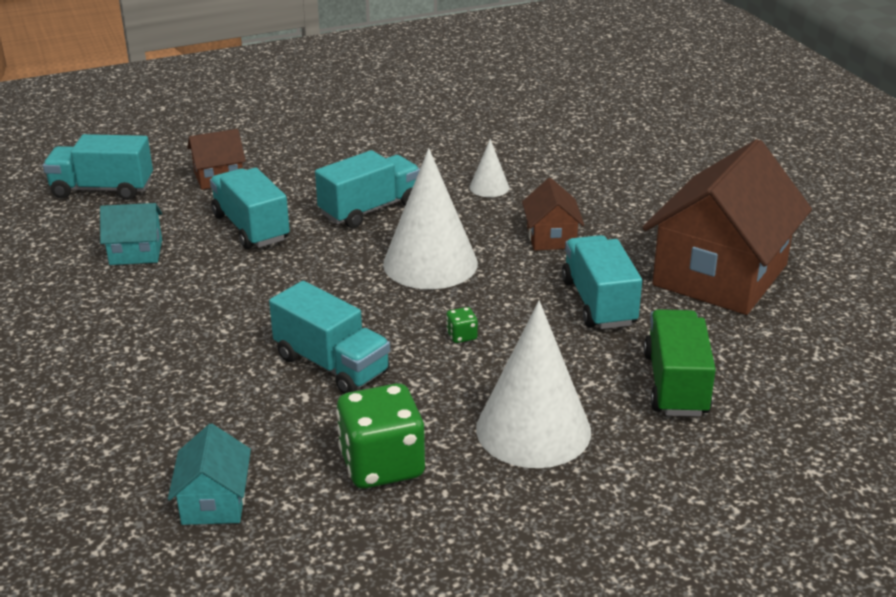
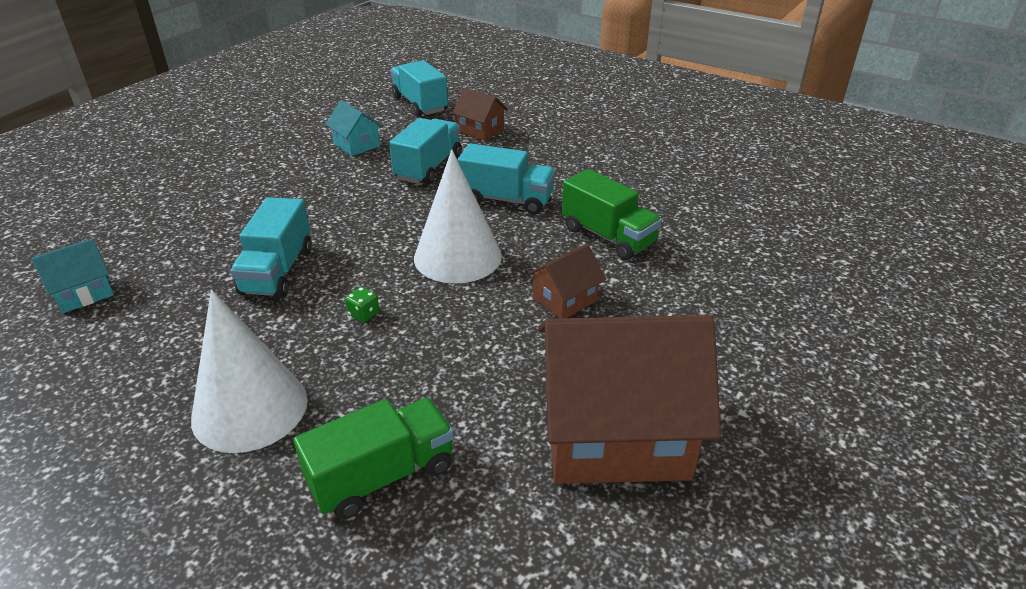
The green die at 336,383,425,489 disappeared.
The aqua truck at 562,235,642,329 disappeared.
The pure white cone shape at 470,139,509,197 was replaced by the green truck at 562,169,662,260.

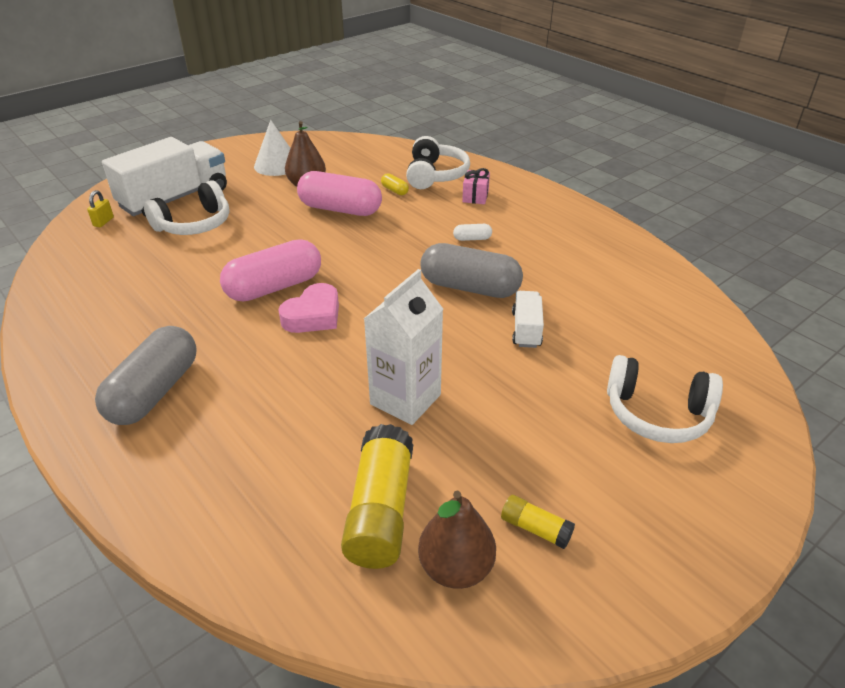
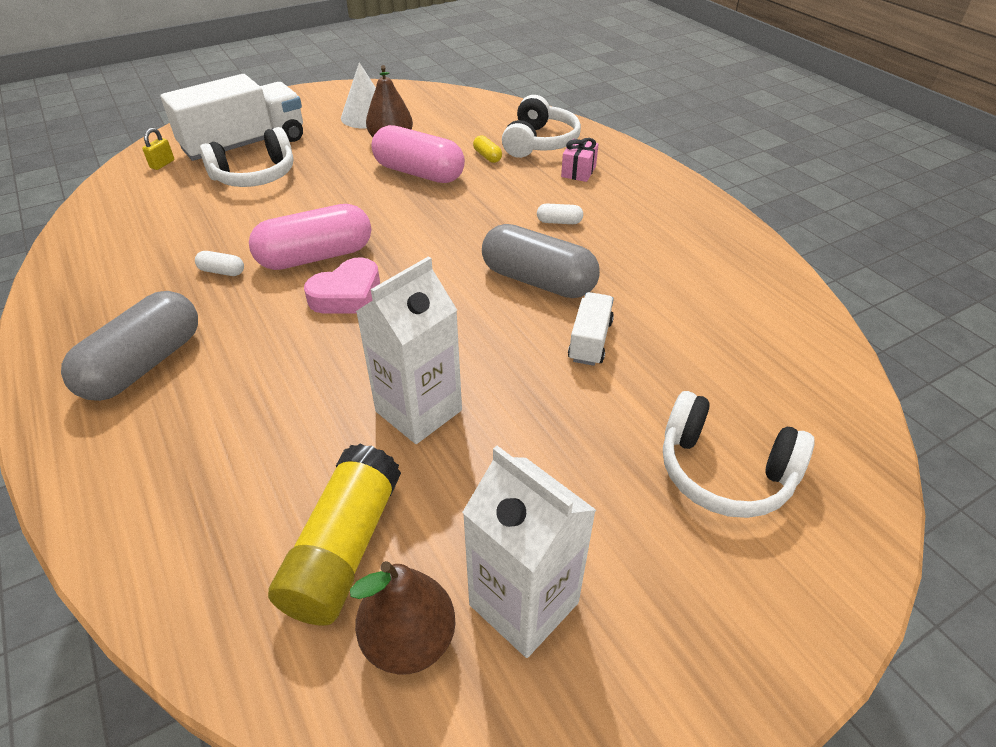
The pure white pill shape at 195,251,244,276 appeared.
The yellow stick of glue at 501,495,575,549 was replaced by the pure white carton at 462,446,596,658.

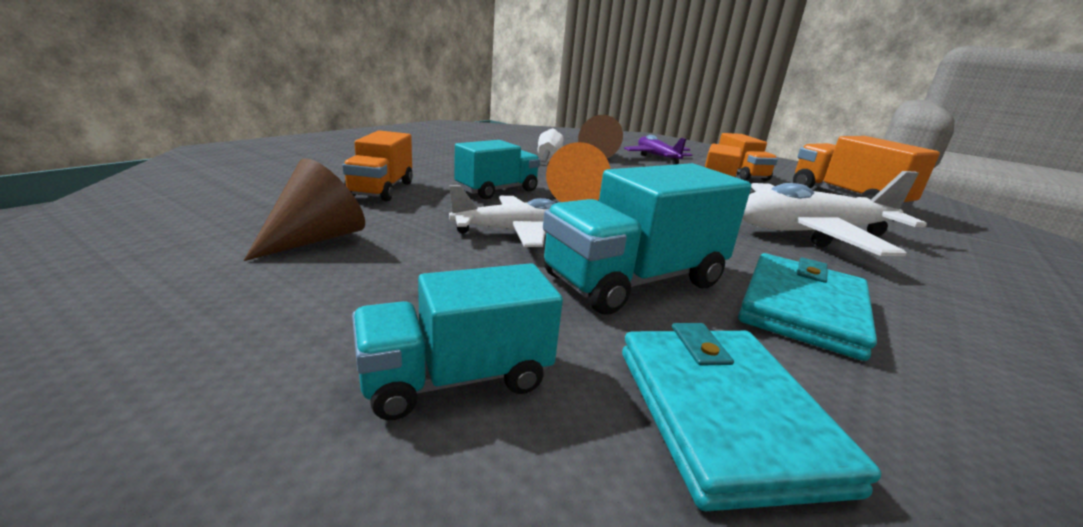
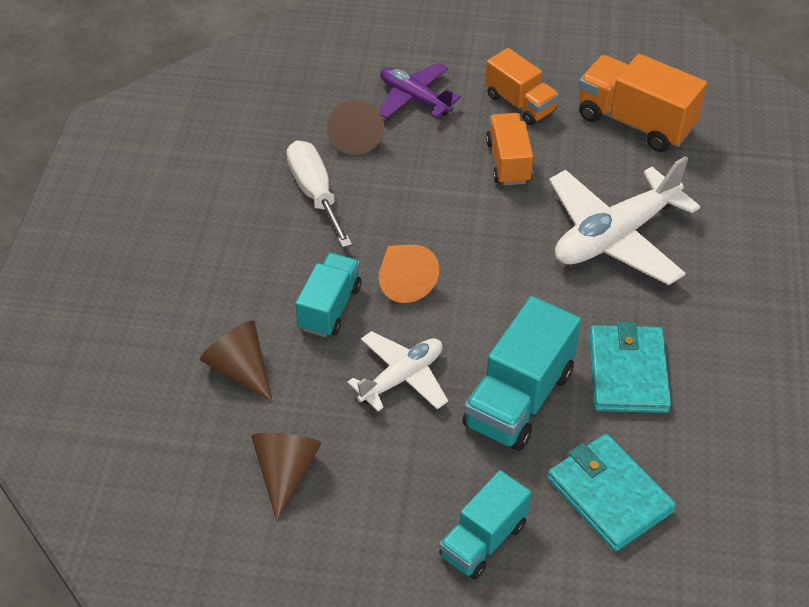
The orange-coloured truck at 342,130,413,202 was replaced by the russet cone shape at 200,321,272,402.

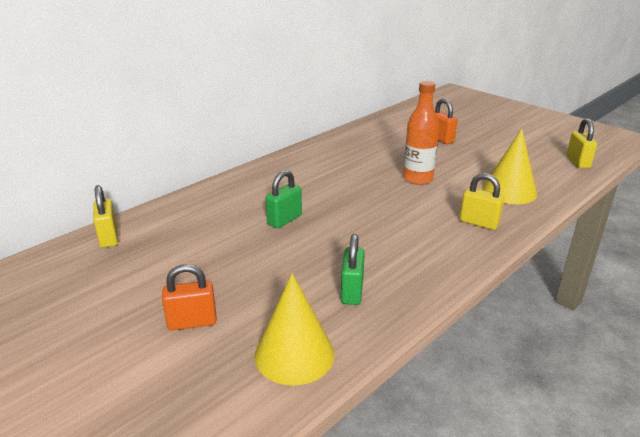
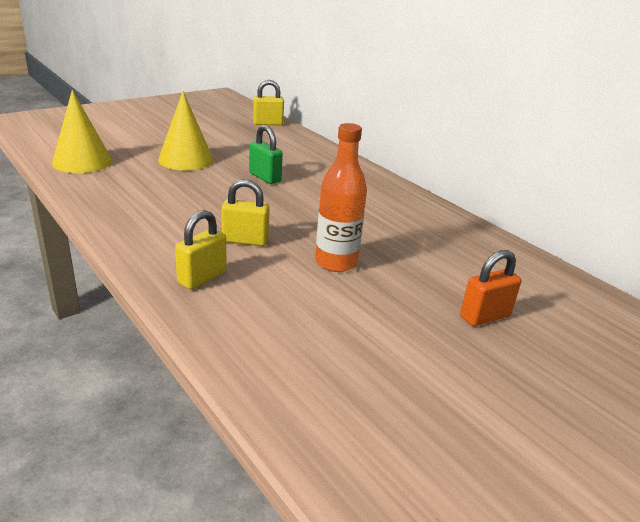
The orange-coloured padlock at 162,264,217,330 disappeared.
The green padlock at 341,234,365,305 disappeared.
The yellow cone shape moved from 483,129,537,204 to 158,91,214,171.
The yellow padlock moved from 567,118,597,168 to 221,179,270,246.

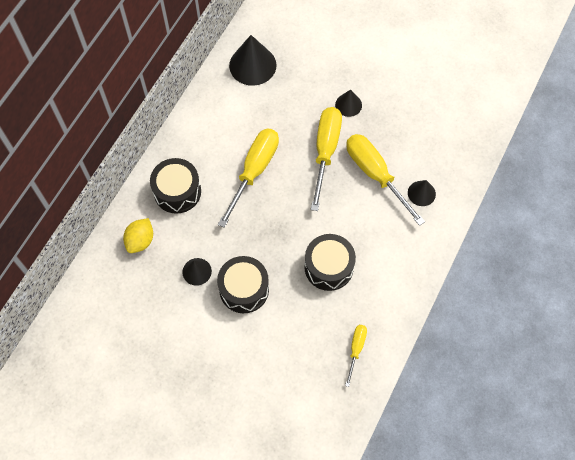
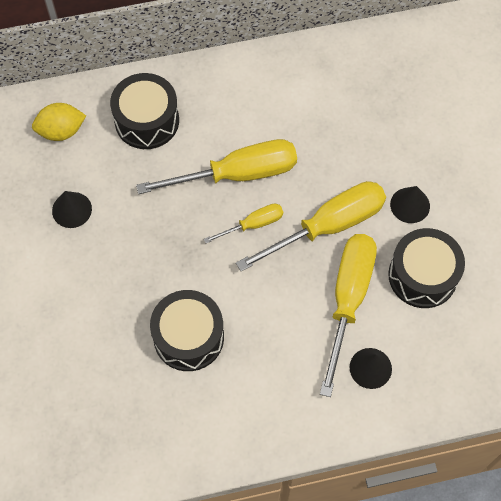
The ebony cone shape at 229,35,276,86 disappeared.
The ebony drum moved from 217,256,269,313 to 388,228,465,308.
The yellow flat screwdriver moved from 345,325,367,387 to 204,203,283,243.

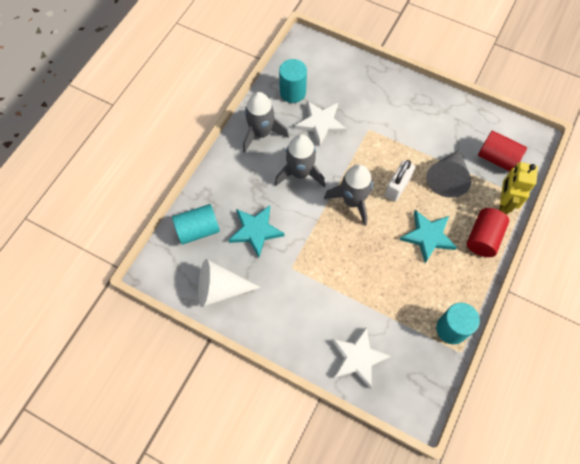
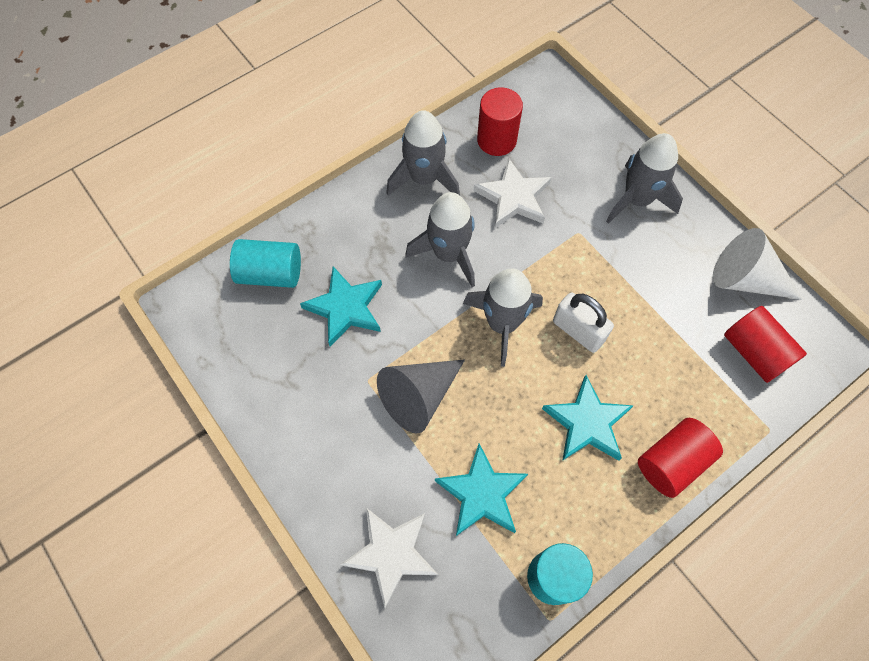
The yellow toy robot at 499,162,538,214 disappeared.
The aqua five-pointed star at 435,444,528,536 appeared.
The ash-grey rocket at 606,133,683,224 appeared.
The pure white cone shape moved from 198,259,260,307 to 713,228,802,300.
The ash-grey cone shape moved from 426,150,471,198 to 377,359,465,434.
The aqua cylinder shape at 279,59,307,103 became the scarlet cylinder shape at 477,88,523,156.
The pure white padlock at 385,160,415,202 turned 75 degrees clockwise.

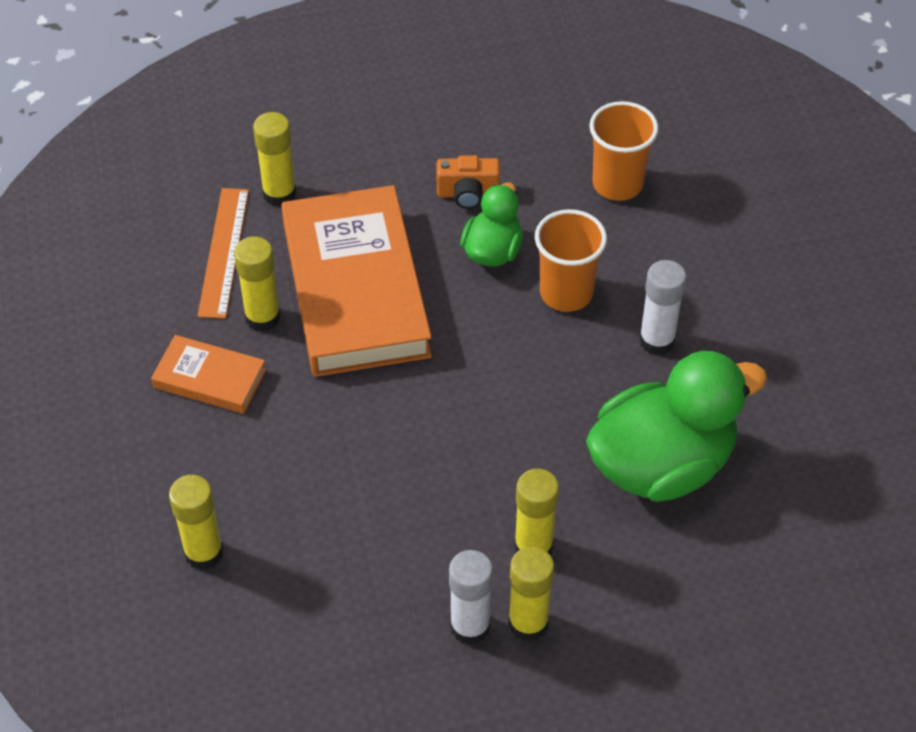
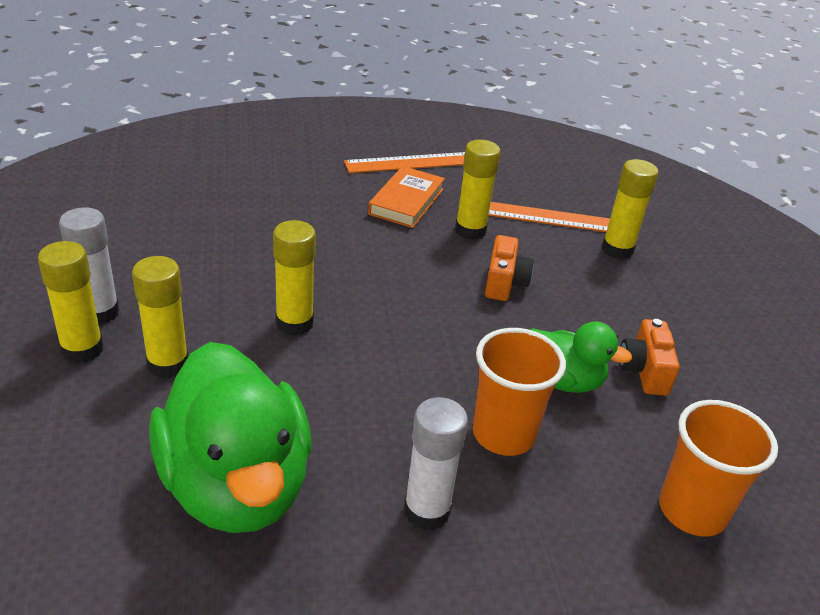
The orange-coloured measuring stick at 344,152,465,173 appeared.
The yellow stick of glue moved from 169,475,224,570 to 273,220,316,336.
The orange-coloured hardcover at 281,185,432,377 was replaced by the orange-coloured photo camera at 485,235,534,301.

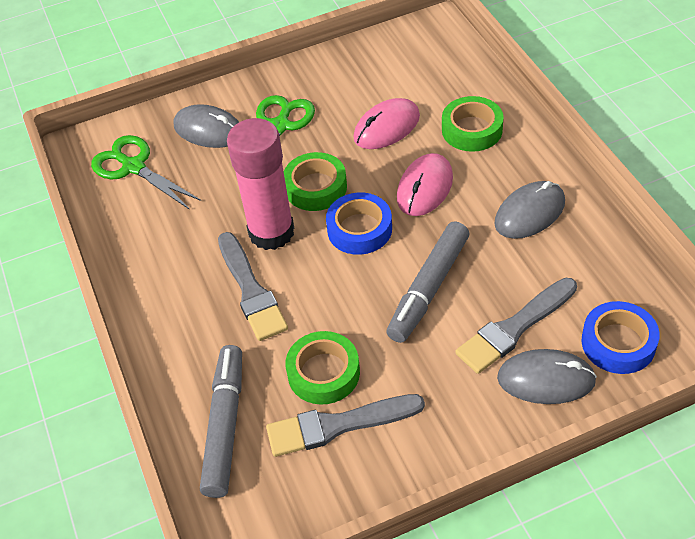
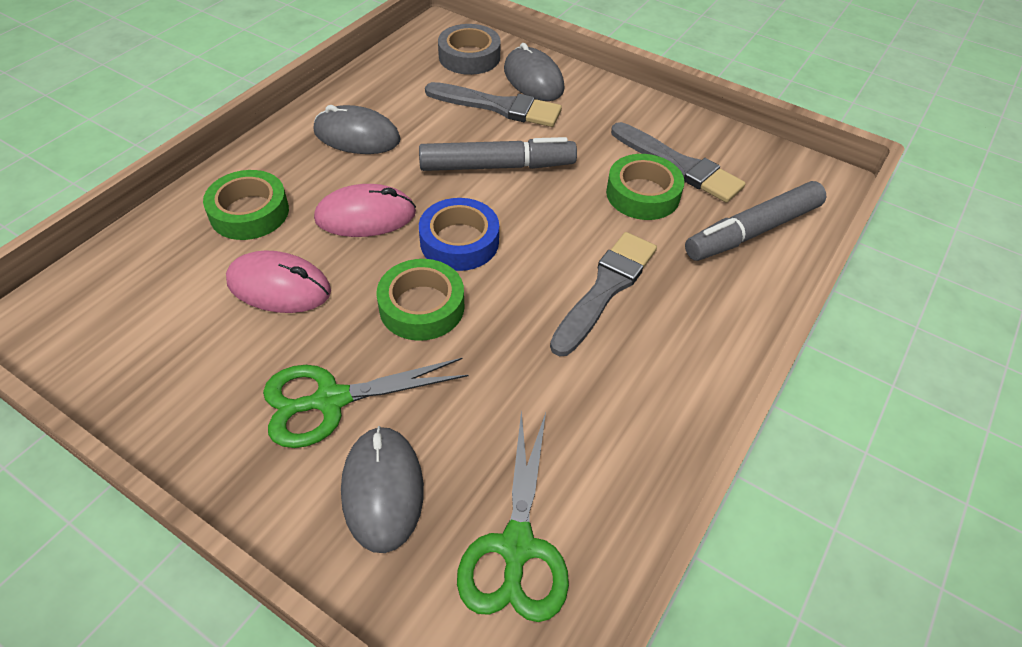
The rosy stick of glue at 227,118,294,250 disappeared.
The royal blue roll of tape at 581,301,660,374 became the ash-grey roll of tape at 438,24,501,75.

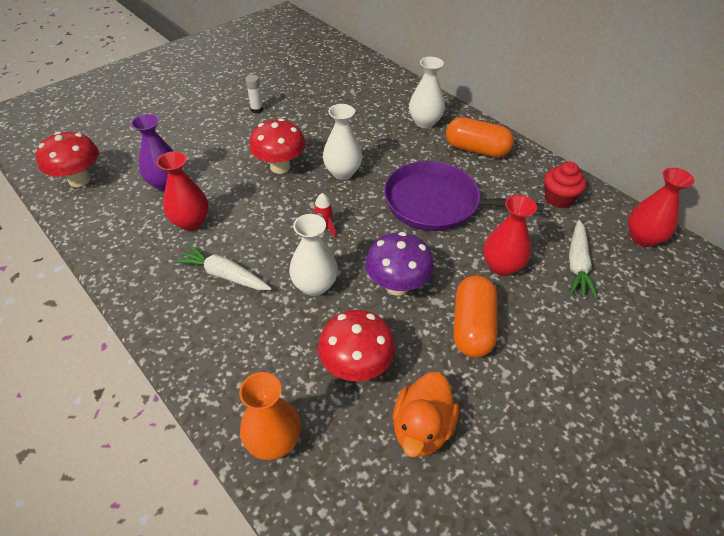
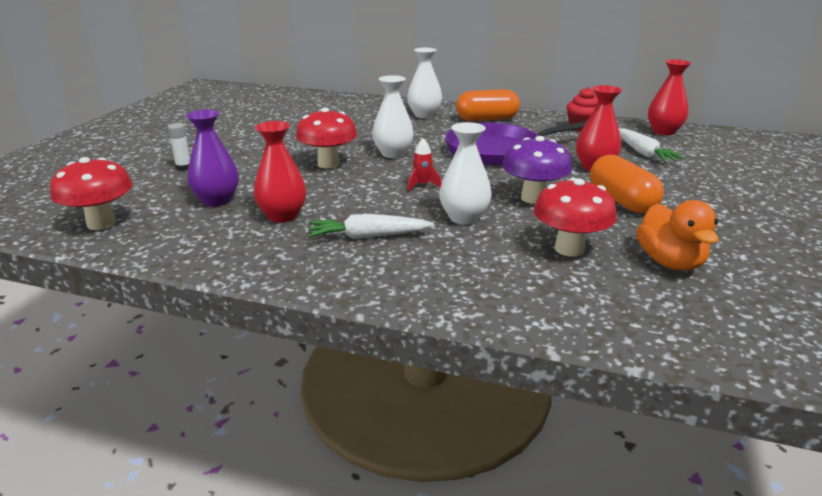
The orange-coloured vase at 239,372,301,460 disappeared.
The pure white stick of glue moved from 246,75,263,113 to 167,123,190,171.

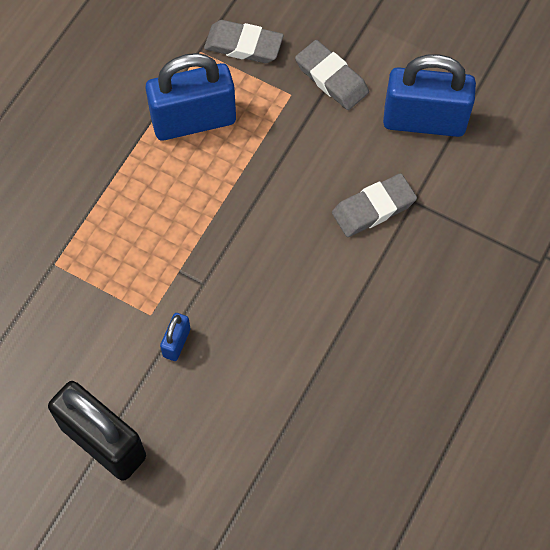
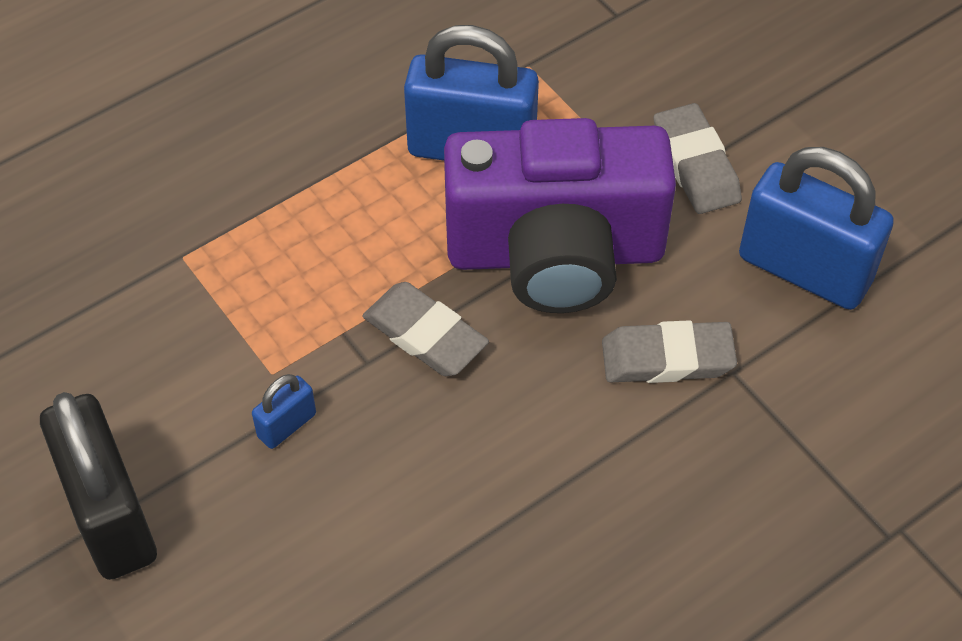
The purple photo camera at 444,118,676,313 appeared.
The ash-grey gum eraser moved from 204,20,284,63 to 362,282,489,376.

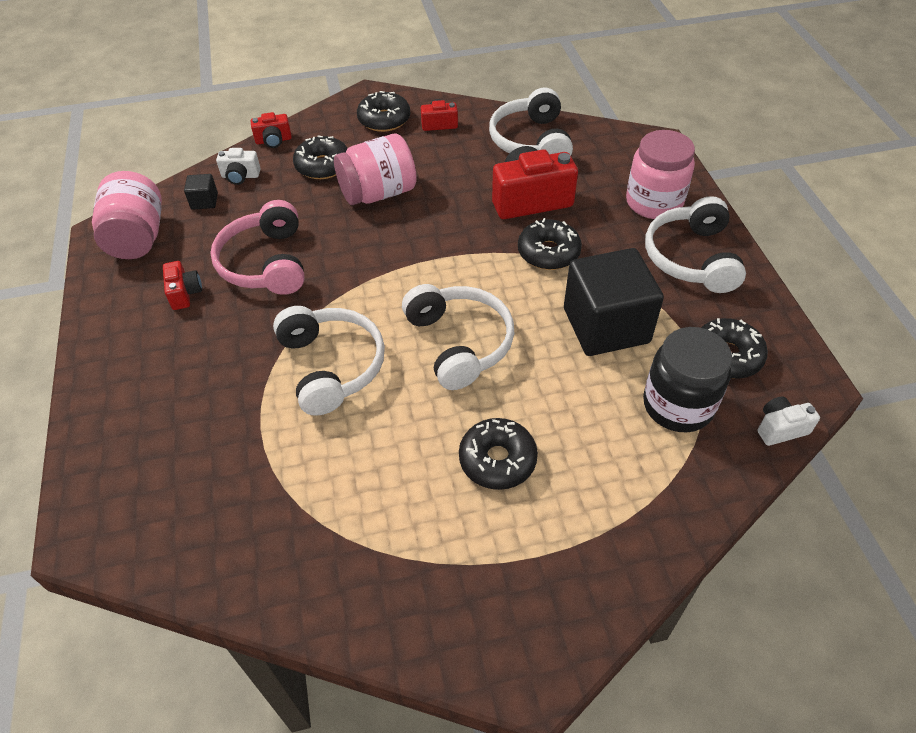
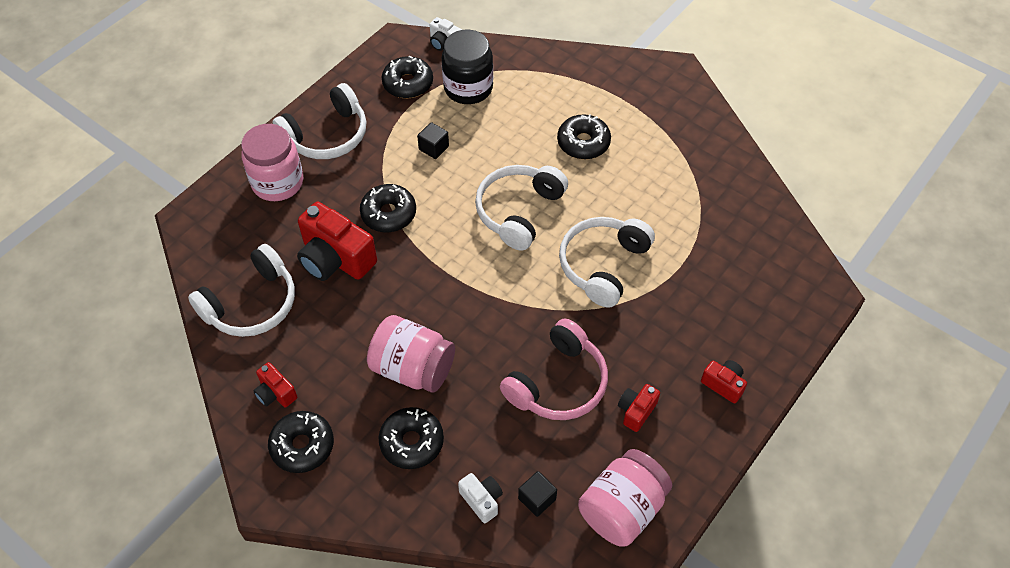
The scarlet photo camera moved from 251,112,292,148 to 701,360,747,403.
The ebony block at 564,248,664,356 changed to 0.41 times the size.

